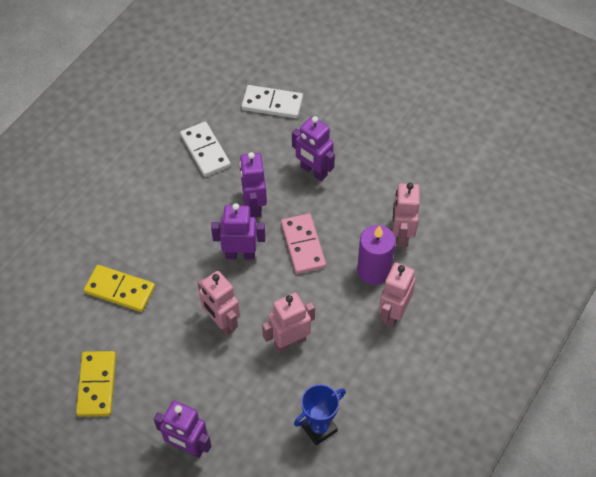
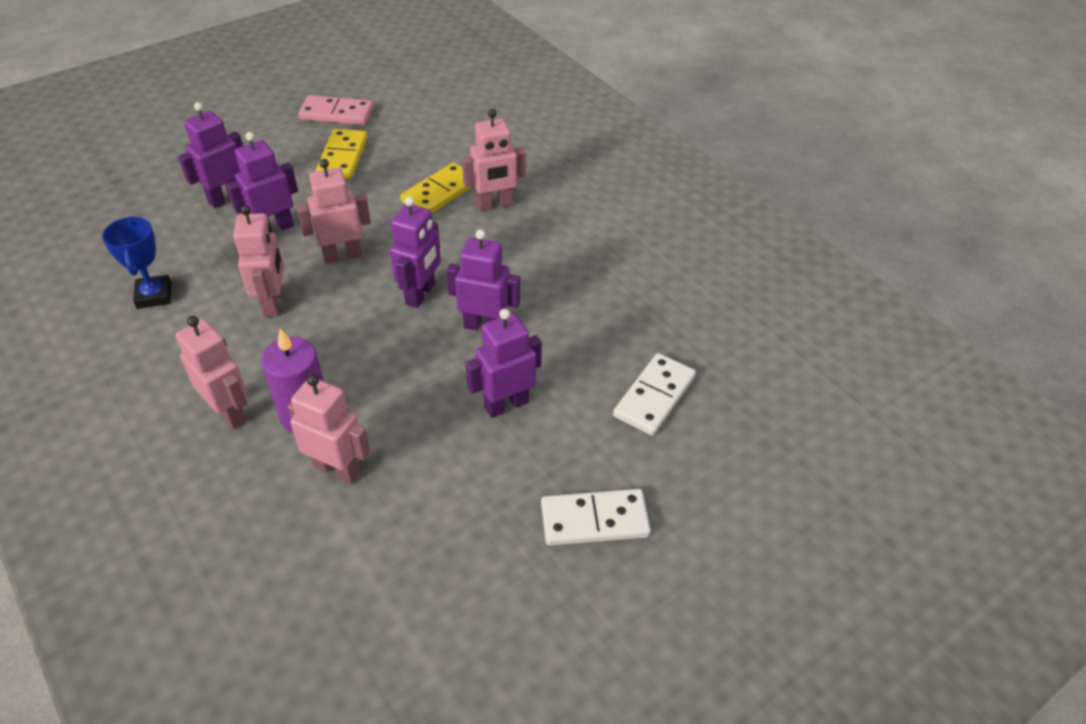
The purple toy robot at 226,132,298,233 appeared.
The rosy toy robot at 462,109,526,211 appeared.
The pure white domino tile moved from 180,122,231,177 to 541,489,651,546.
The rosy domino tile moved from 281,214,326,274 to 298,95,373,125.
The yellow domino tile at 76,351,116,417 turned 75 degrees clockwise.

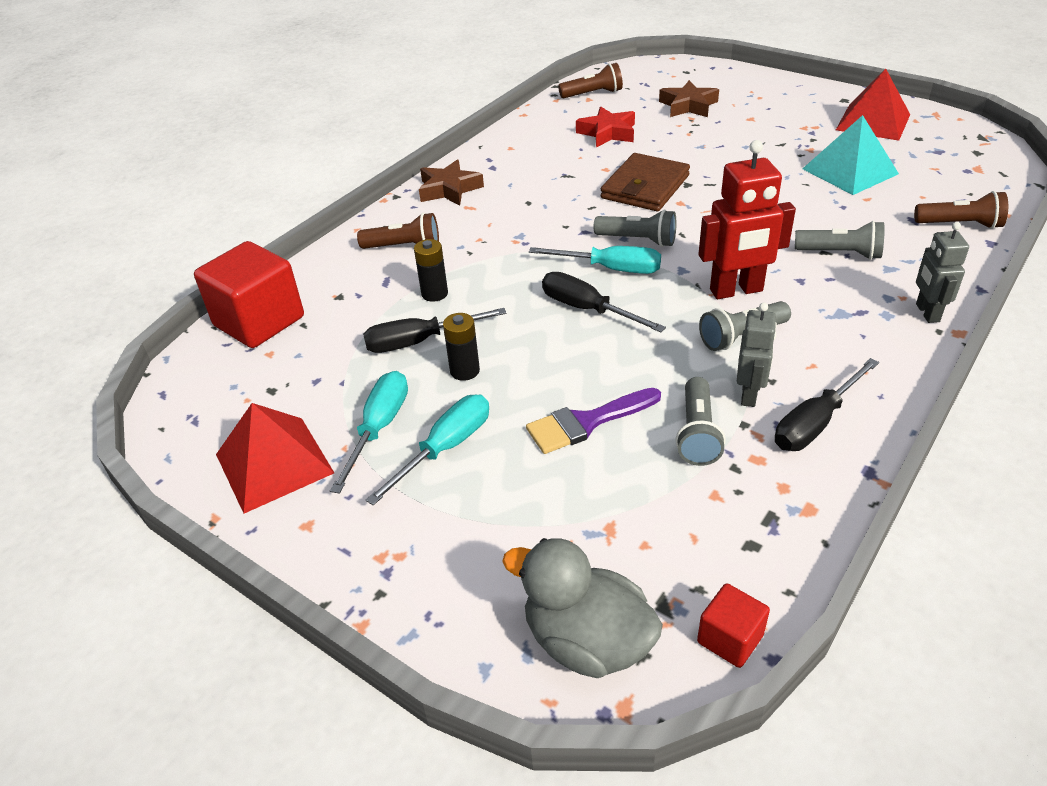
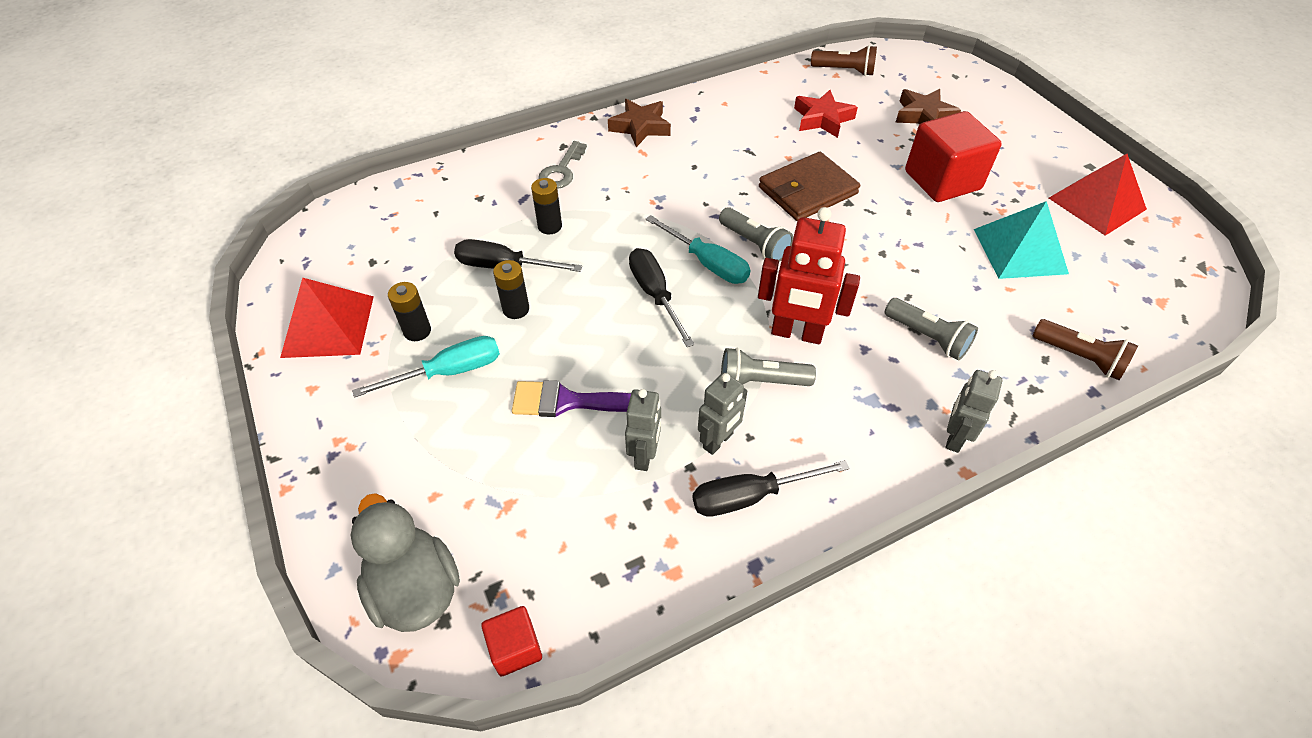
The scarlet block moved from 194,241,304,348 to 905,111,1002,202.
The aqua flat screwdriver at 330,371,408,494 was replaced by the ebony power cell at 388,282,431,341.
The russet pocket torch at 357,213,439,249 was replaced by the ash-grey key at 538,141,587,189.
The ash-grey pocket torch at 675,377,726,466 was replaced by the ash-grey toy robot at 625,389,661,471.

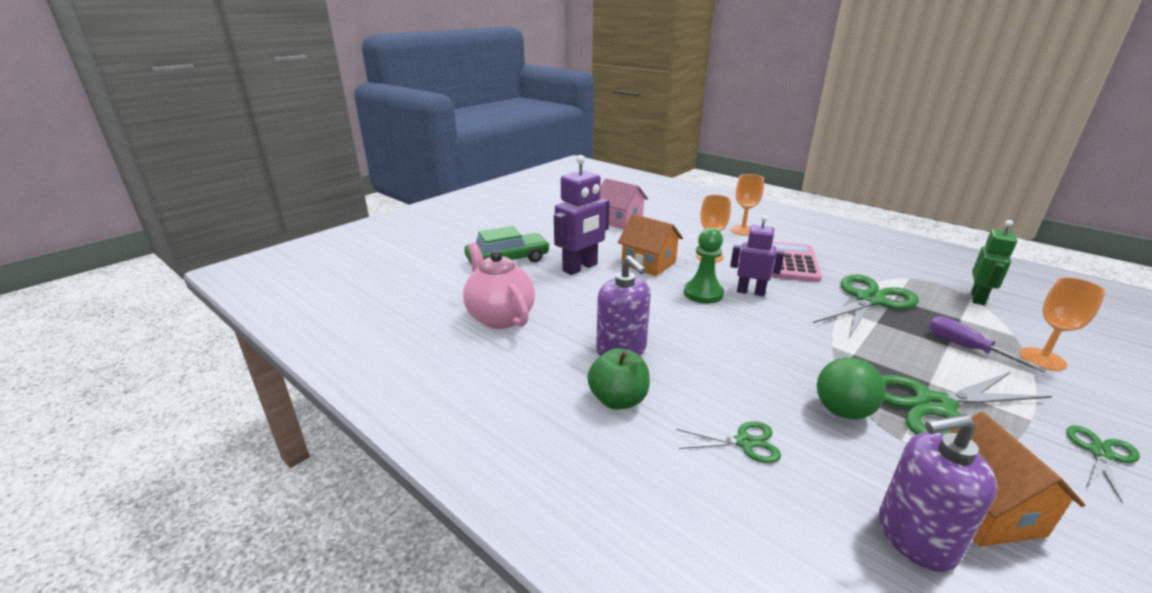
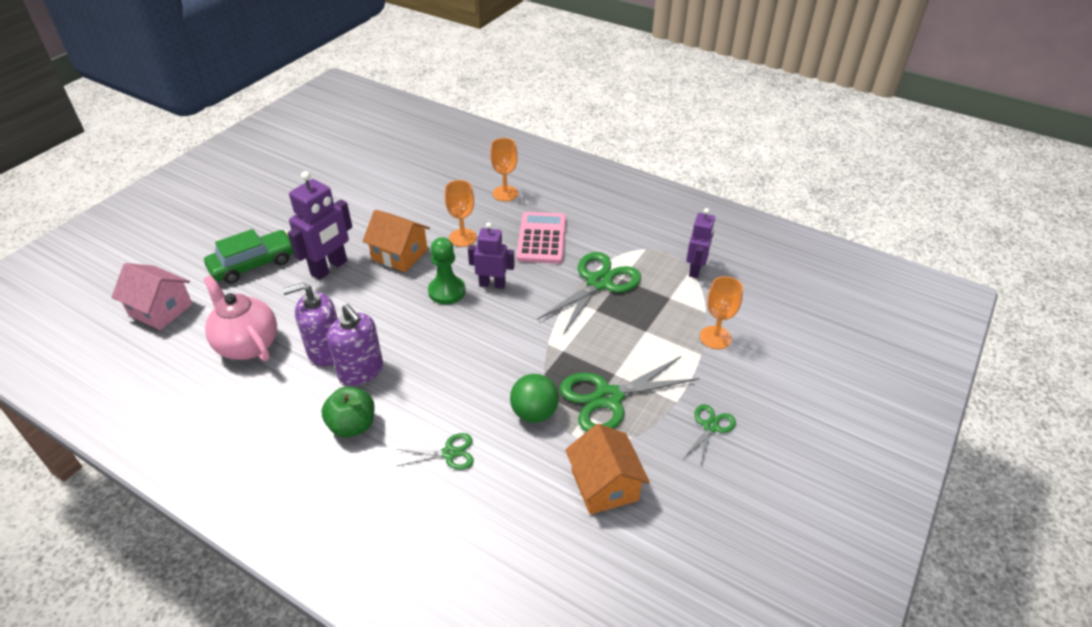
The purple flat screwdriver at 929,316,1047,373 disappeared.
The rosy house moved from 599,178,648,230 to 111,263,193,330.
The purple soap dispenser moved from 879,414,997,572 to 282,282,338,366.
The green toy robot at 971,220,1017,305 became the purple toy robot at 686,208,715,278.

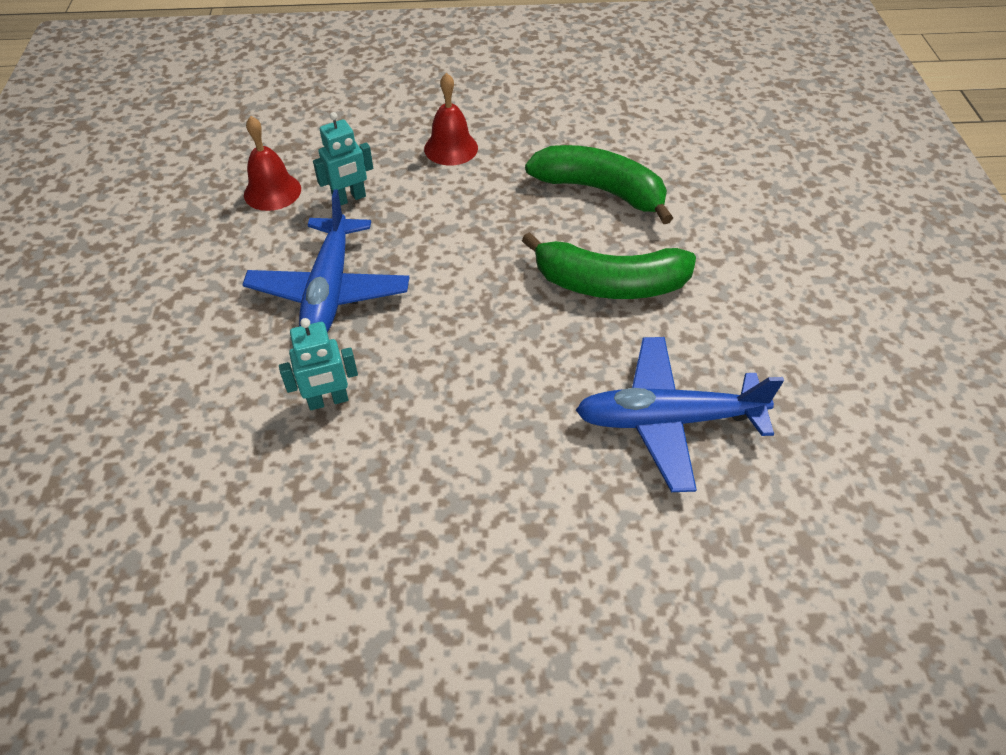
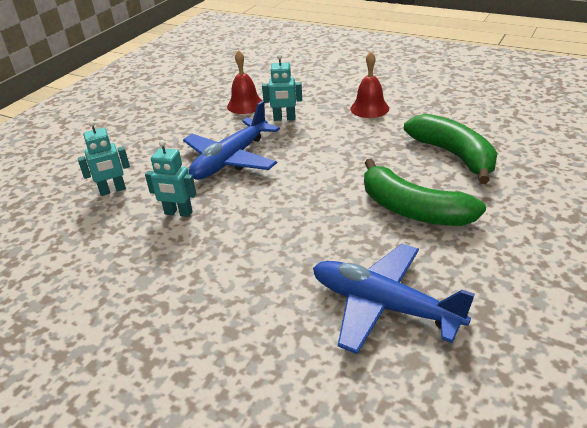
The aqua toy robot at 78,121,130,196 appeared.

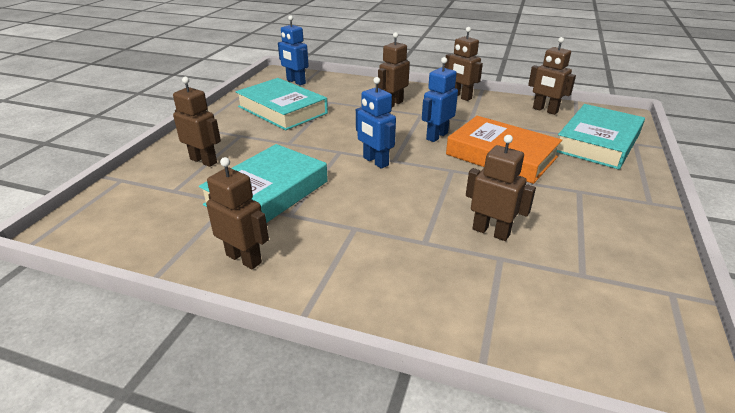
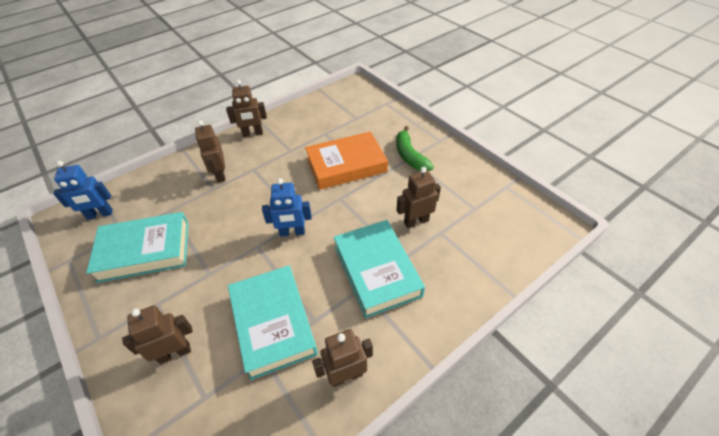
The royal blue toy robot at 422,57,458,142 disappeared.
The russet toy robot at 528,37,576,115 disappeared.
The green banana at 396,126,434,171 appeared.
The aqua hardcover moved from 557,104,645,169 to 334,220,425,318.

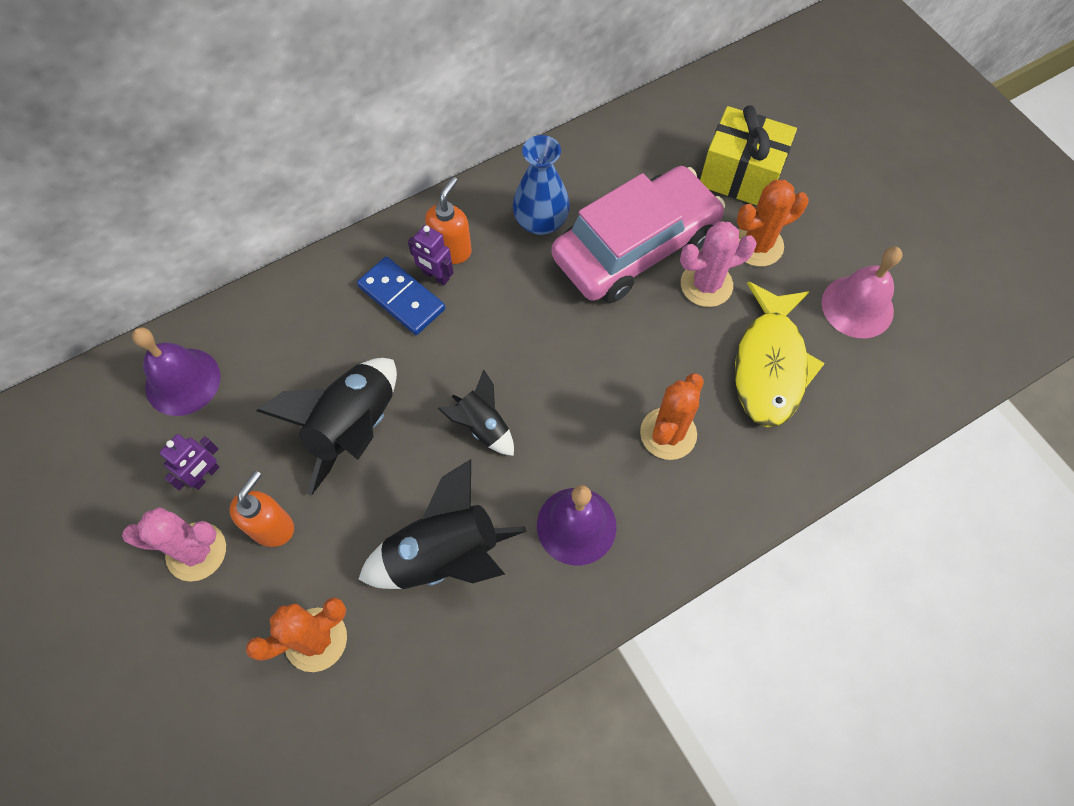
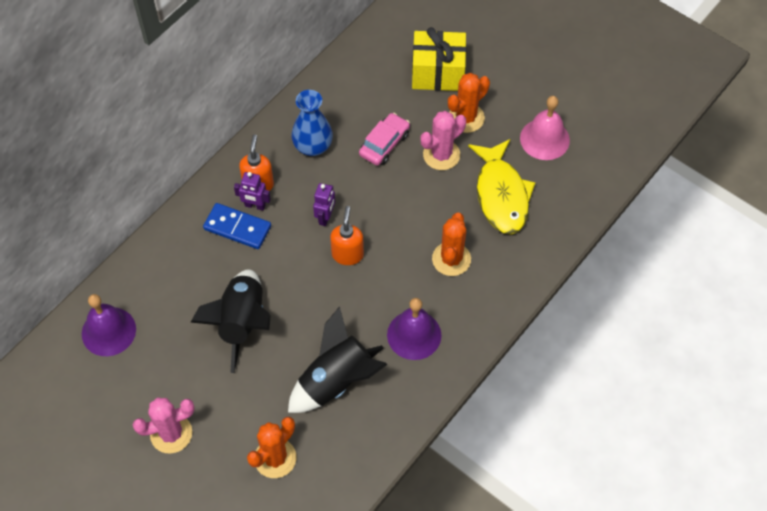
The ebony rocket at 438,370,514,456 disappeared.
The purple toy robot moved from 160,434,219,490 to 313,183,335,226.
The orange-coloured soap dispenser moved from 229,471,294,547 to 330,206,364,265.
The rosy toy car at 552,166,725,303 changed to 0.48 times the size.

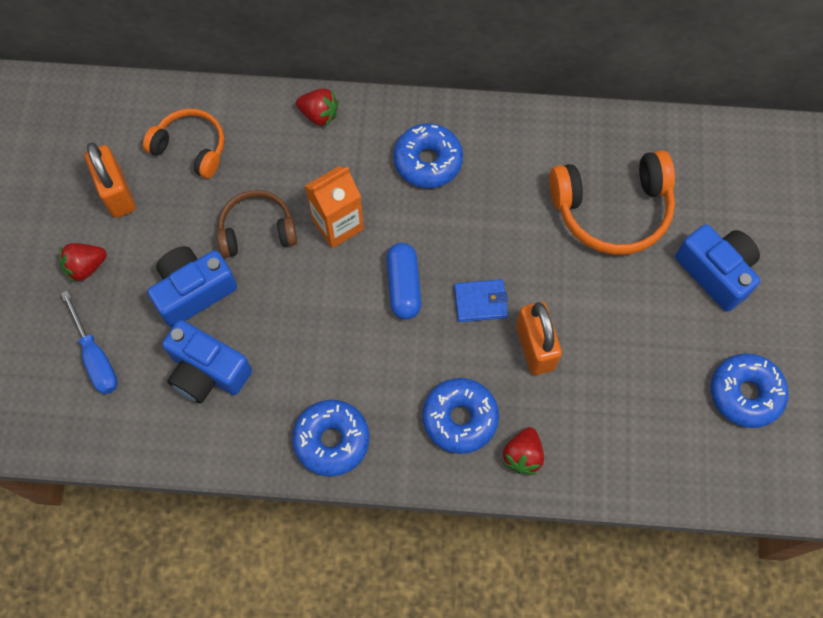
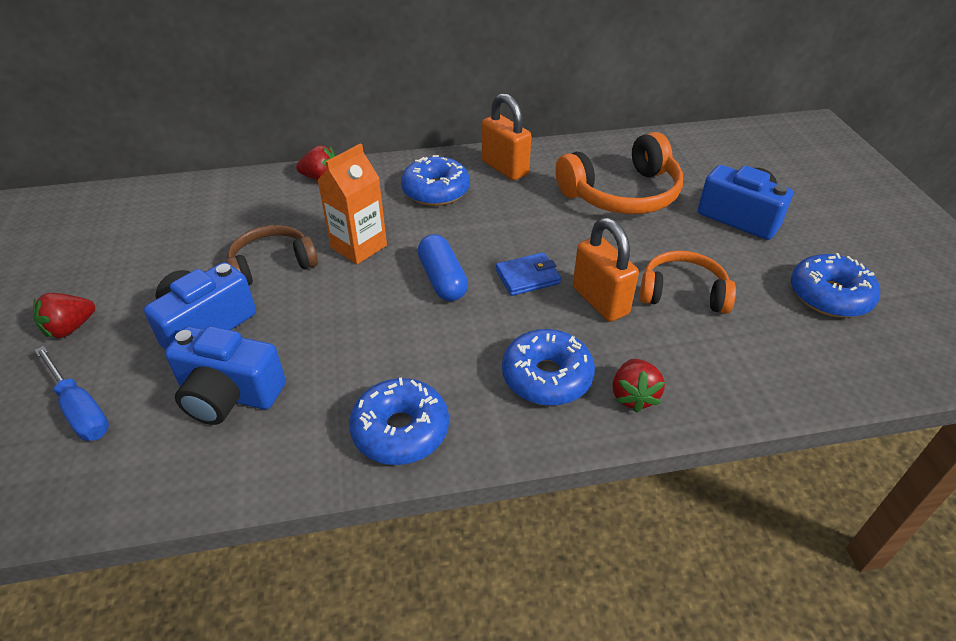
The orange-coloured padlock moved from 84,142,135,218 to 482,93,531,180.
The orange-coloured over-ear headphones moved from 143,109,224,179 to 640,251,736,314.

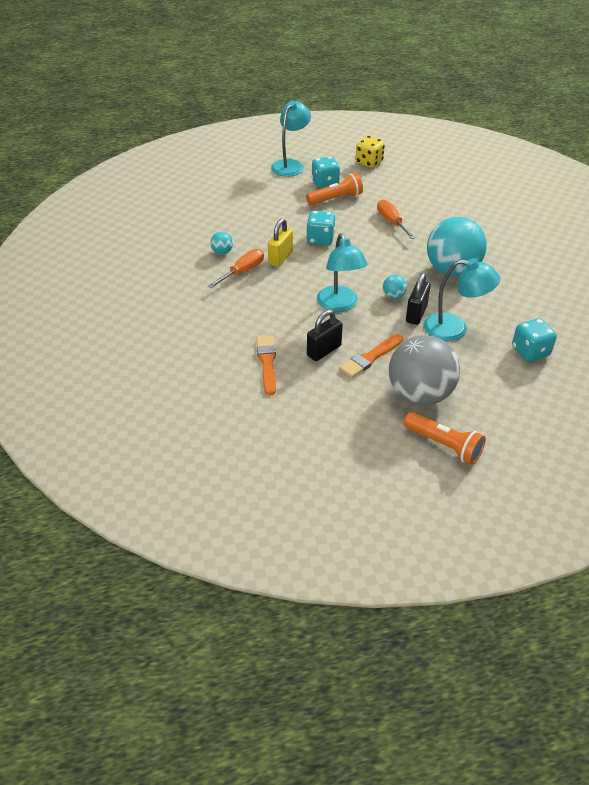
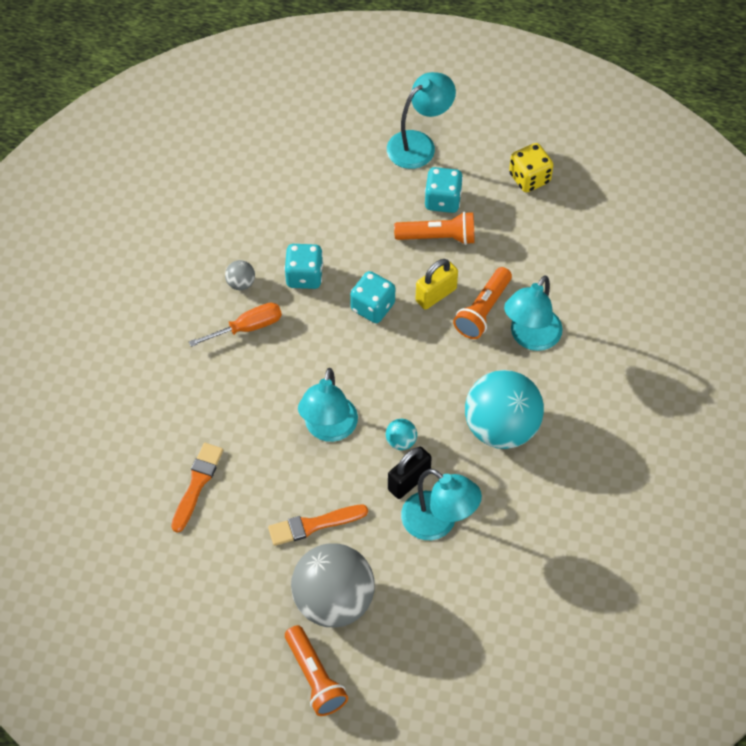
The ebony padlock at 307,310,343,361 disappeared.
The aqua lamp at 504,275,563,351 appeared.
The yellow padlock moved from 268,218,293,267 to 415,259,458,310.
The aqua die moved from 512,318,557,362 to 284,244,323,289.
The orange-coloured flat screwdriver at 377,199,416,239 was replaced by the orange-coloured pocket torch at 453,267,512,339.
The aqua sphere at 210,231,233,255 became the ash-grey sphere at 225,260,255,290.

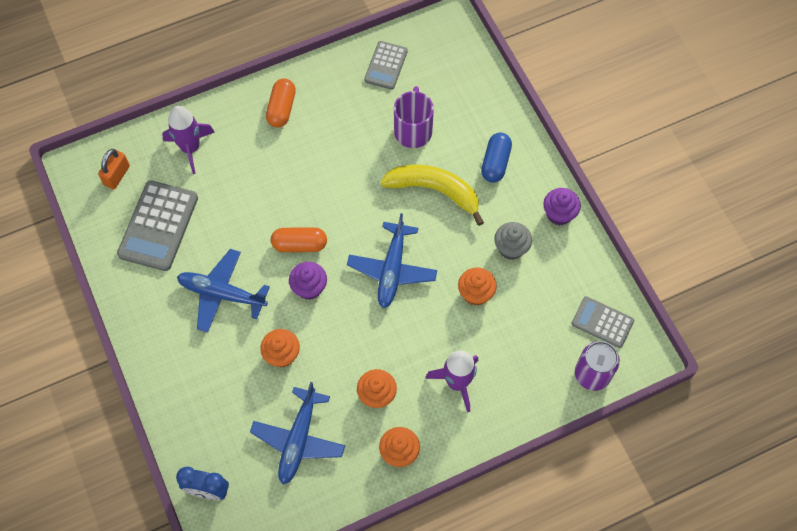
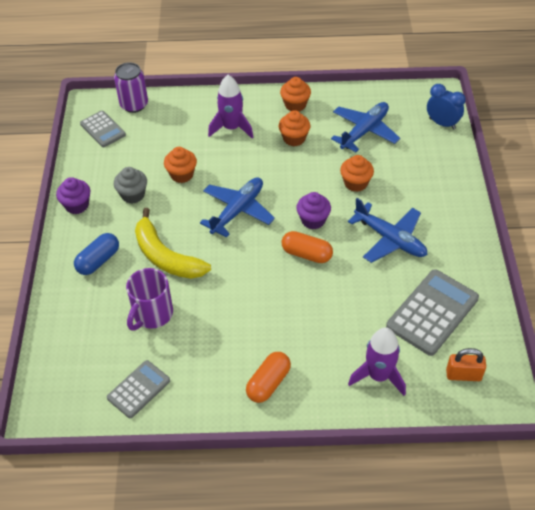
The orange-coloured padlock at 98,149,130,190 turned 45 degrees clockwise.

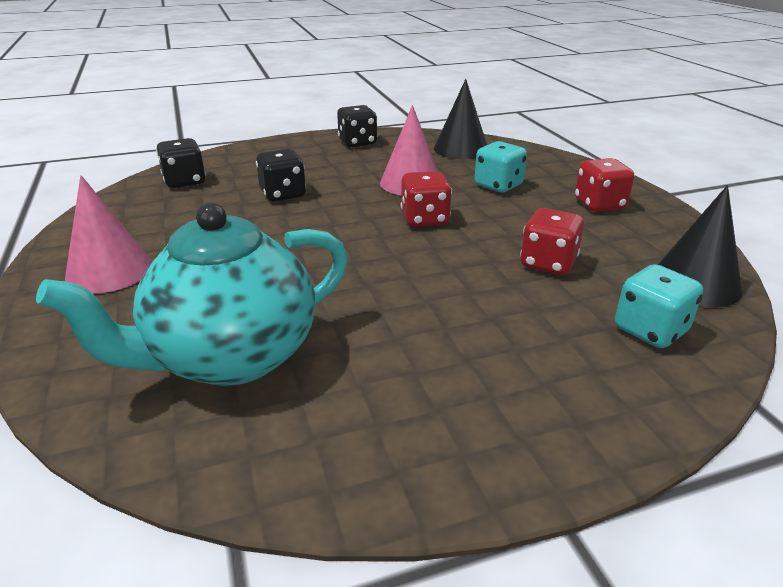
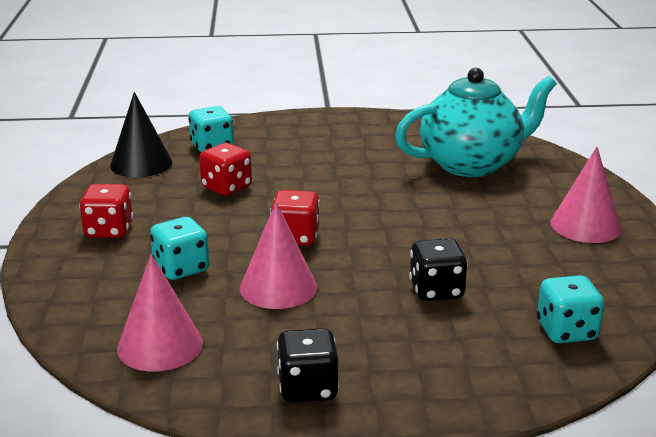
The ebony die at 156,138,206,188 became the aqua die at 537,275,604,343.
The ebony cone shape at 434,79,487,159 became the rosy cone shape at 117,254,203,372.

